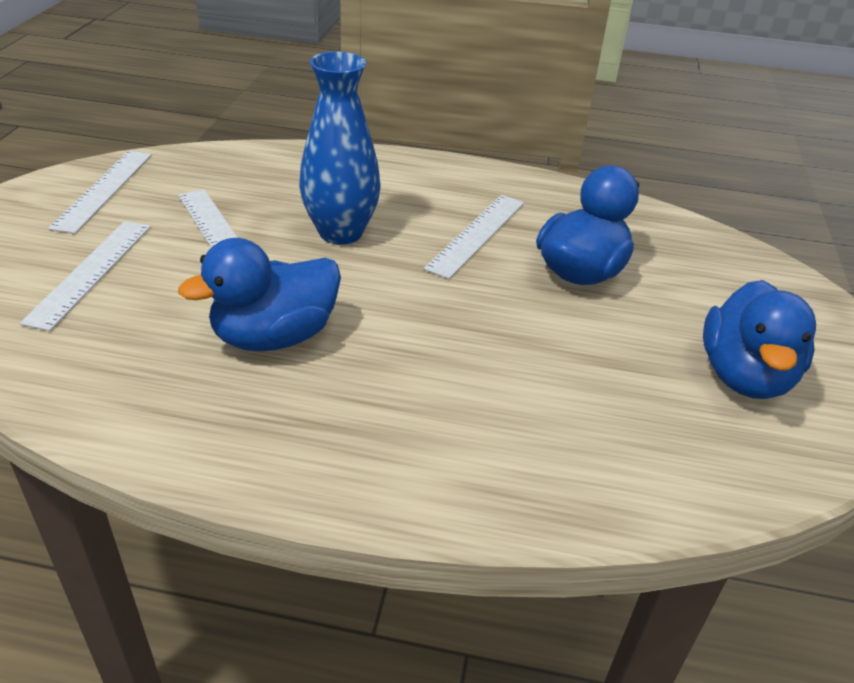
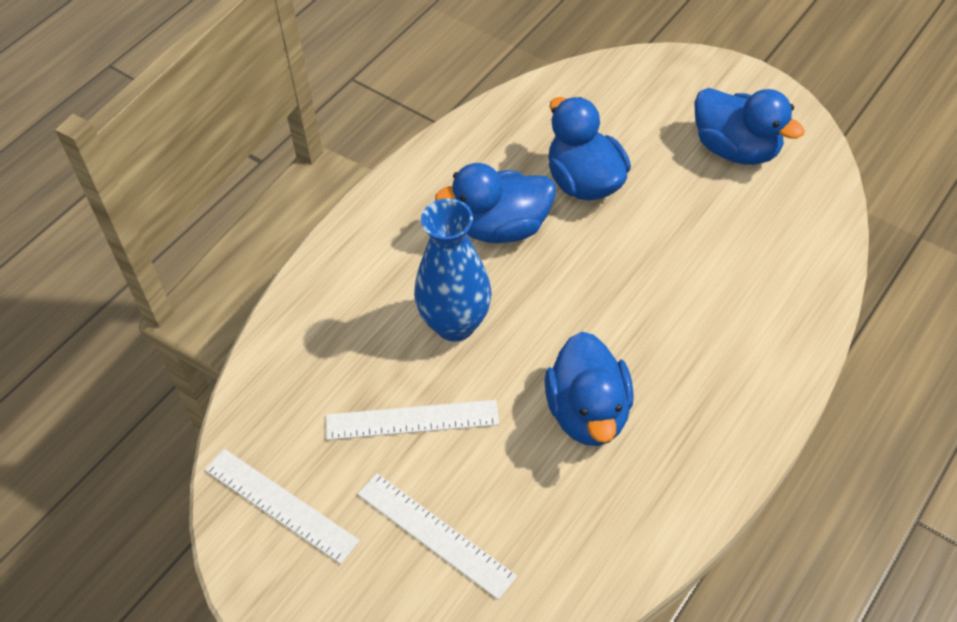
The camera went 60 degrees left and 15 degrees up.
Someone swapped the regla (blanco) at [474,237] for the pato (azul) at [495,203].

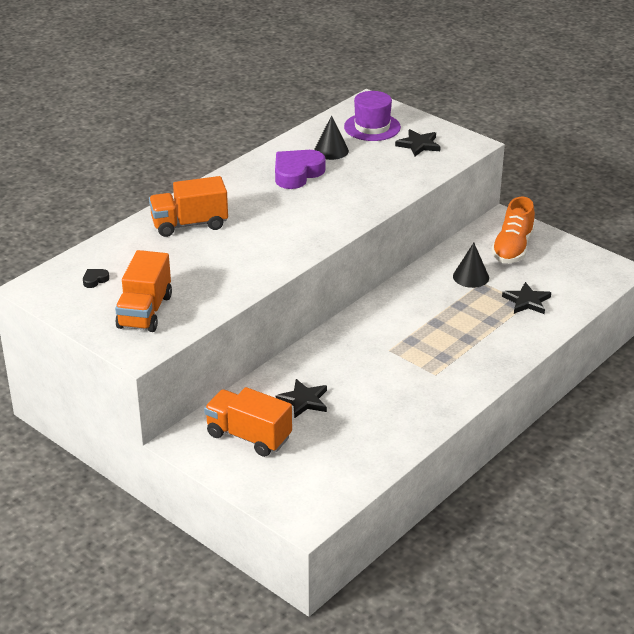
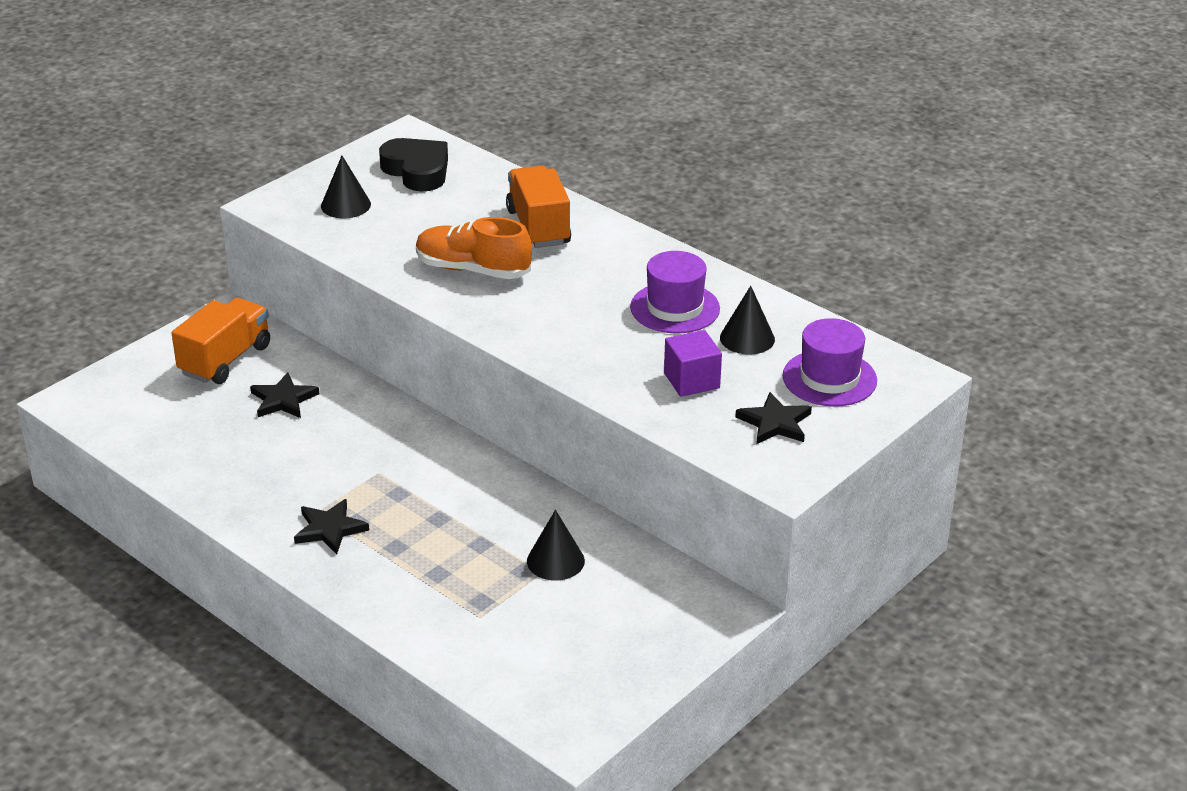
The camera went 90 degrees right and 0 degrees up.
Someone put down the cubo (morado) at [693,363].
Someone carried the zapato (naranja) from [513,230] to [474,248].
Someone carried the estrella (negro) from [526,298] to [331,526].
Someone swapped the camión (naranja) at [143,291] for the cono (negro) at [346,187].
Someone swapped the corazón (morado) at [300,169] for the sombrero (morado) at [675,292].
Someone scaled the corazón (negro) at [96,278] by 2.36.

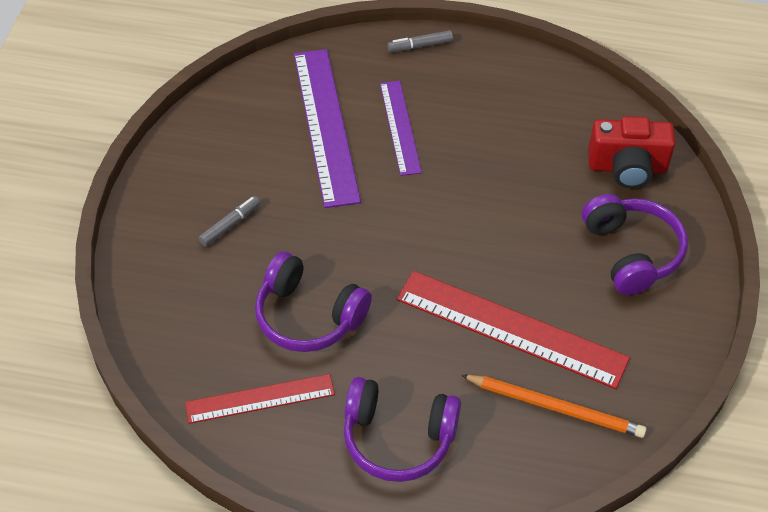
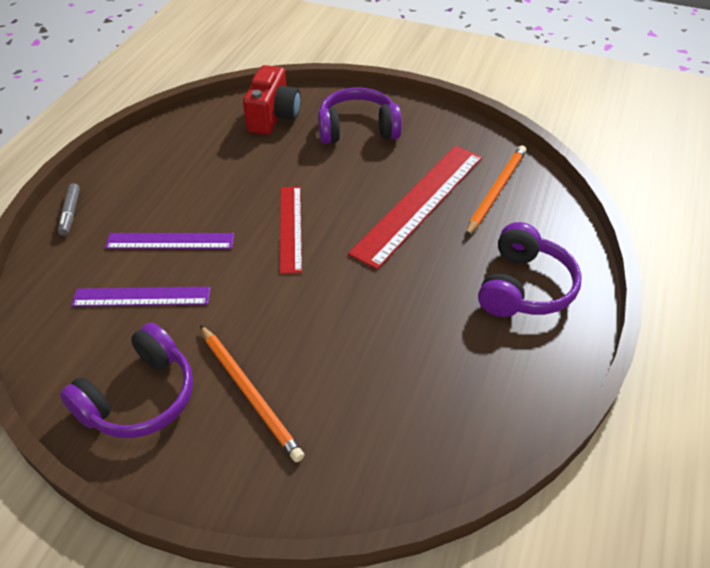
The camera went 80 degrees left and 5 degrees down.
Someone carried the regla (rojo) from [260,399] to [291,230].
Someone carried the auriculares (morado) from [313,301] to [126,380].
Someone swapped the rotulador (gris) at [229,221] for the lápiz (naranja) at [252,393].
Someone scaled the regla (morado) at [327,128] by 0.60.

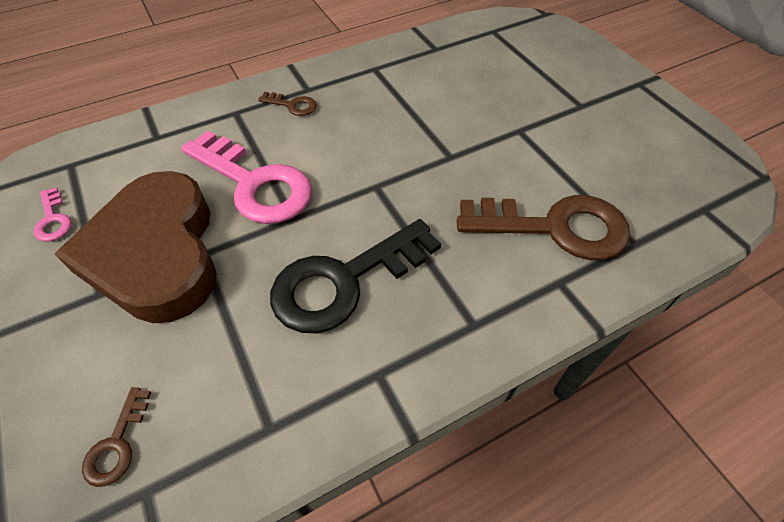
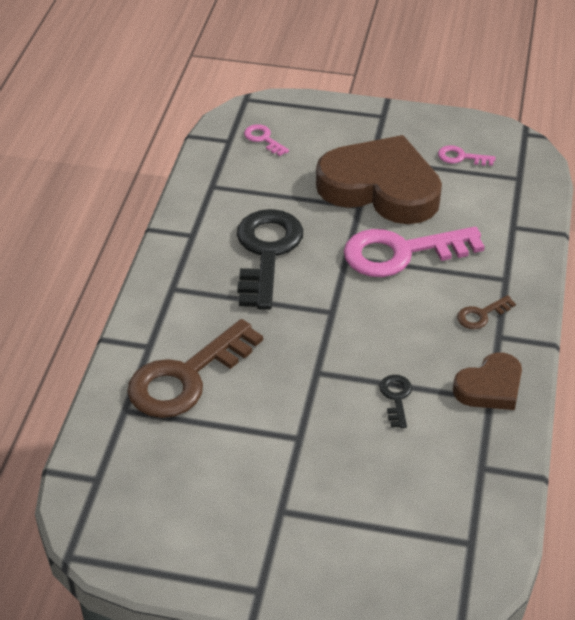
The camera went 130 degrees right and 10 degrees down.
Someone put down the llave (negro) at [395,401].
Someone put down the corazón (marrón) at [487,381].
Someone repainted the llave (marrón) at [116,437], which became the llave (rosa) at [266,140].

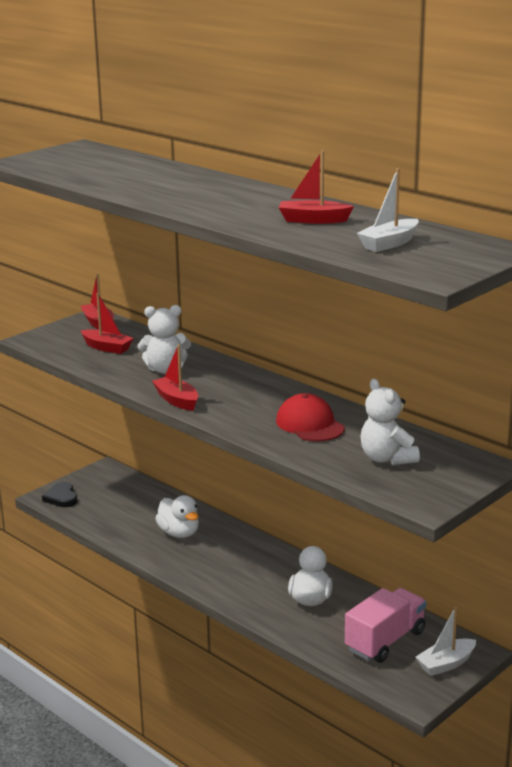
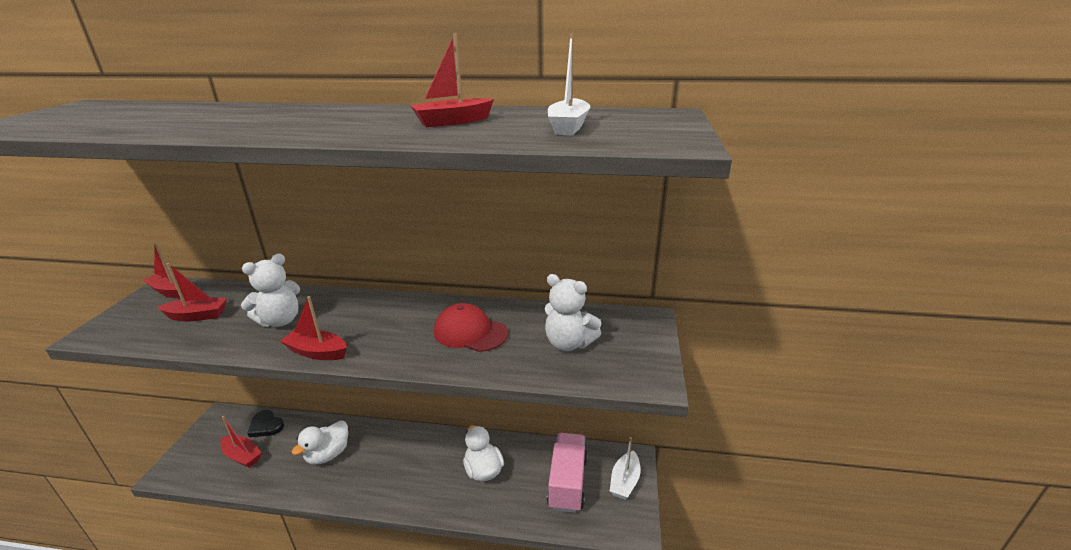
The camera went 35 degrees left and 5 degrees up.
Someone put down the barco (rojo) at [241,442].
Someone carried the corazón (negro) from [60,494] to [265,423].
Someone rotated the pato (blanco) at [177,516] by 105 degrees clockwise.

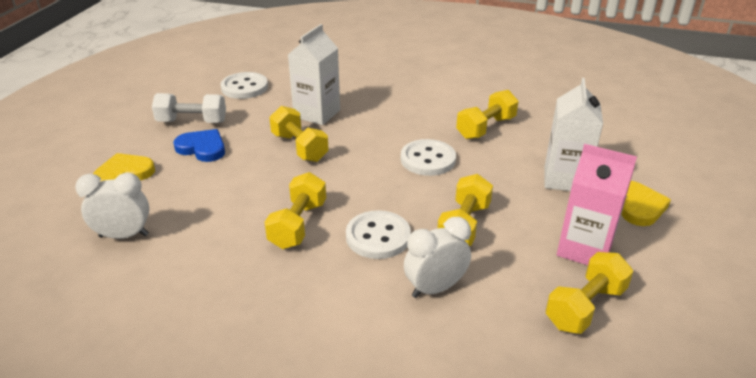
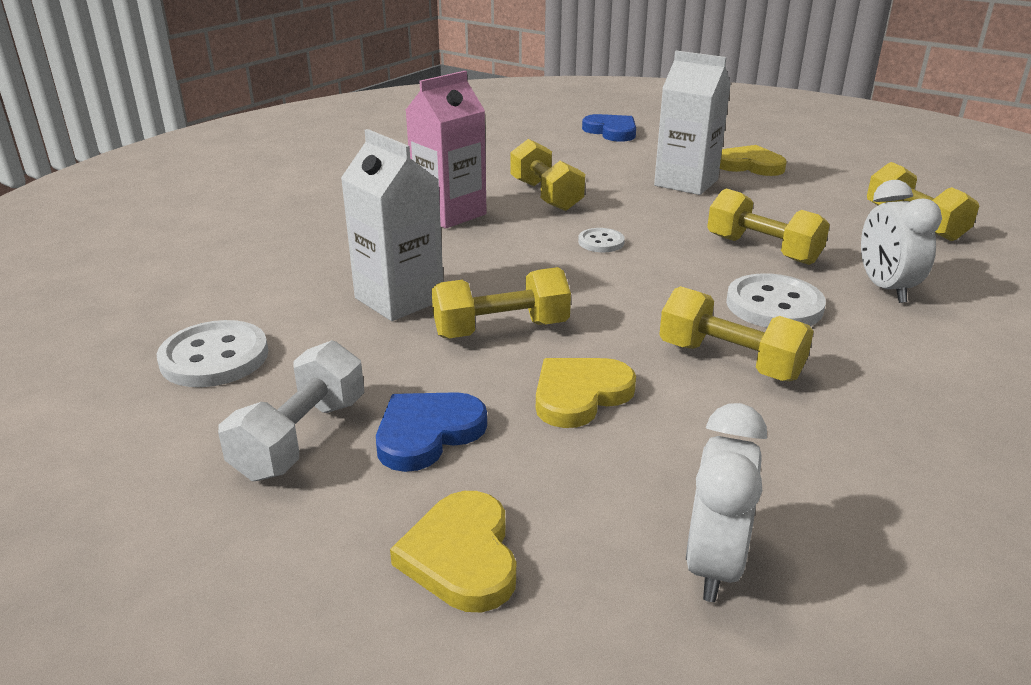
The camera went 70 degrees left and 5 degrees down.
Someone put down the corazón (amarillo) at [586,393].
Someone put down the corazón (azul) at [609,128].
Someone carried the cartón de leche (rosa) from [597,204] to [446,150].
Someone scaled the botón (blanco) at [428,157] by 0.56.

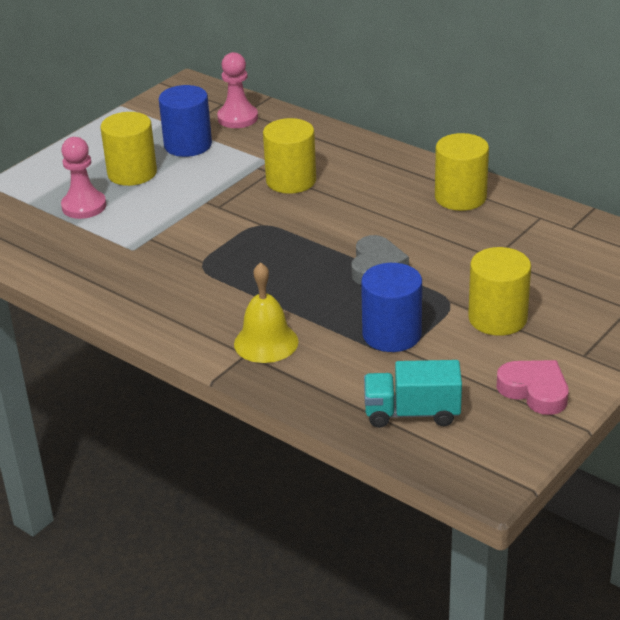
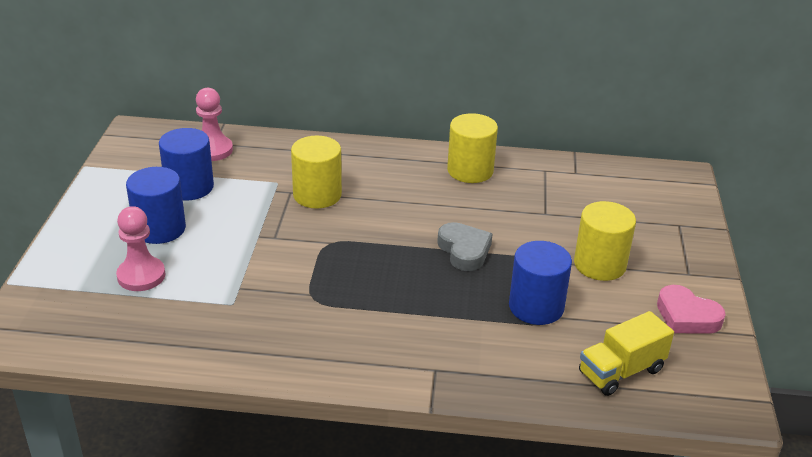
The camera went 35 degrees left and 0 degrees up.
Someone took away the campana (amarillo) at [266,312].
Someone repainted the cilindro (amarillo) at [129,149], which became the cilindro (azul) at [156,205].
Someone repainted the camión (turquesa) at [413,394], which became the camión (amarillo) at [626,353].
Someone rotated the corazón (rosa) at [532,387] by 150 degrees counterclockwise.

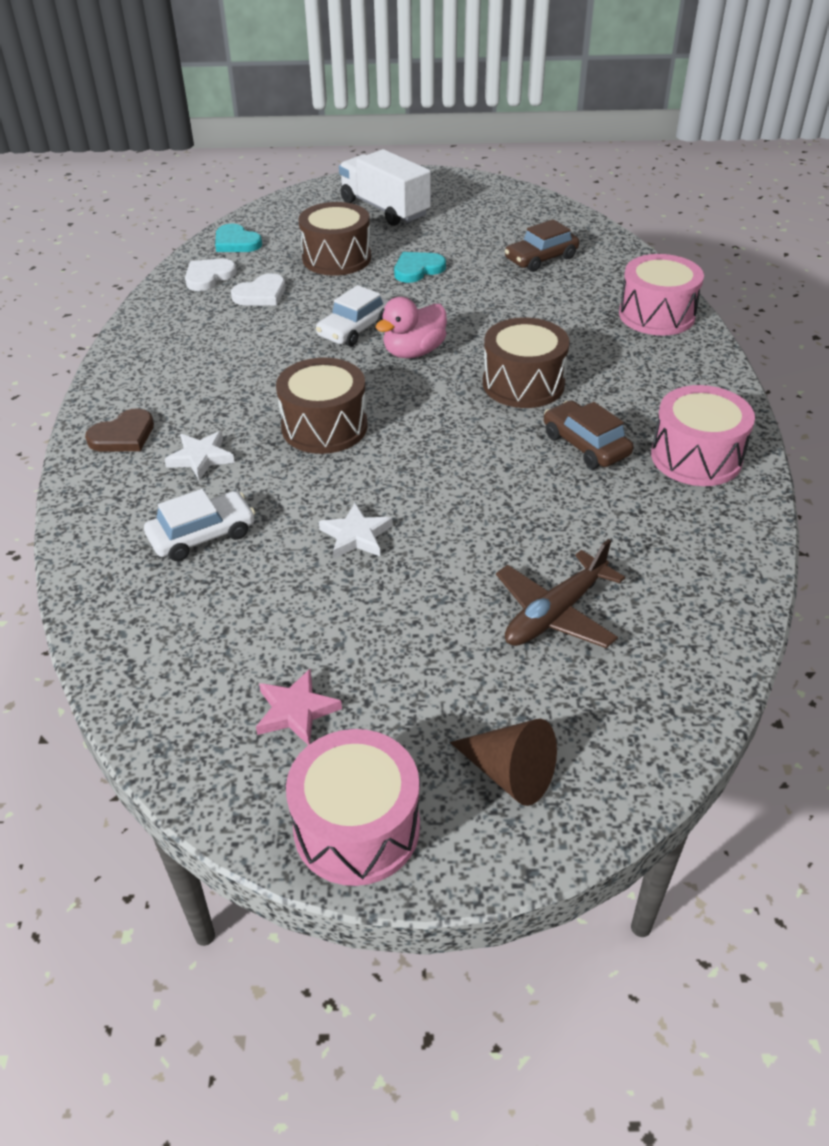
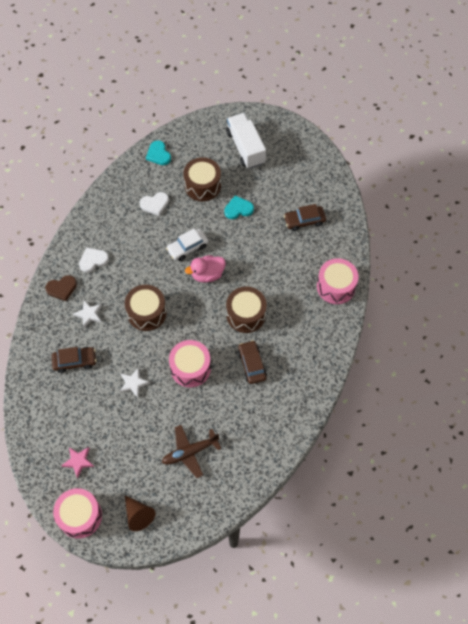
The camera went 20 degrees right and 20 degrees up.
Someone carried the corazón (blanco) from [211,275] to [94,260].
Someone carried the tambor (rosa) from [703,435] to [190,363].
Someone repainted the coche (blanco) at [199,525], which became the coche (marrón) at [74,360].

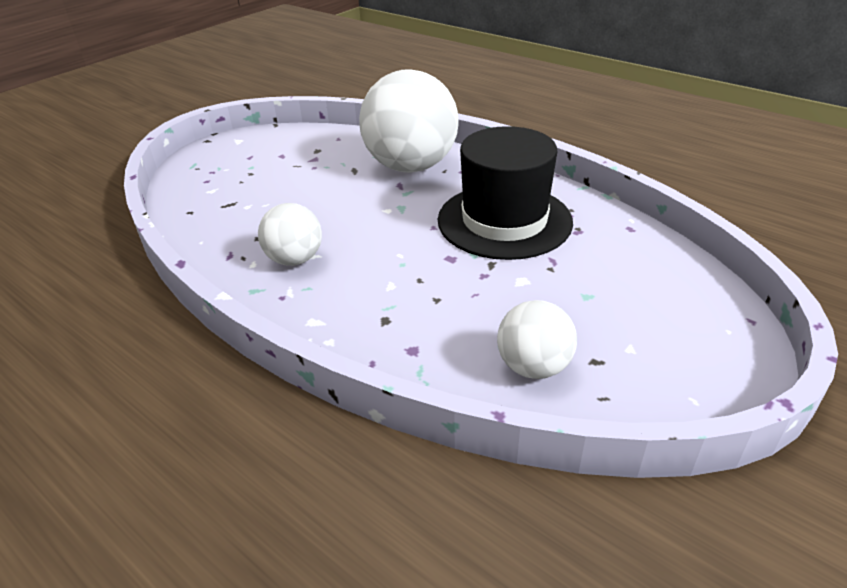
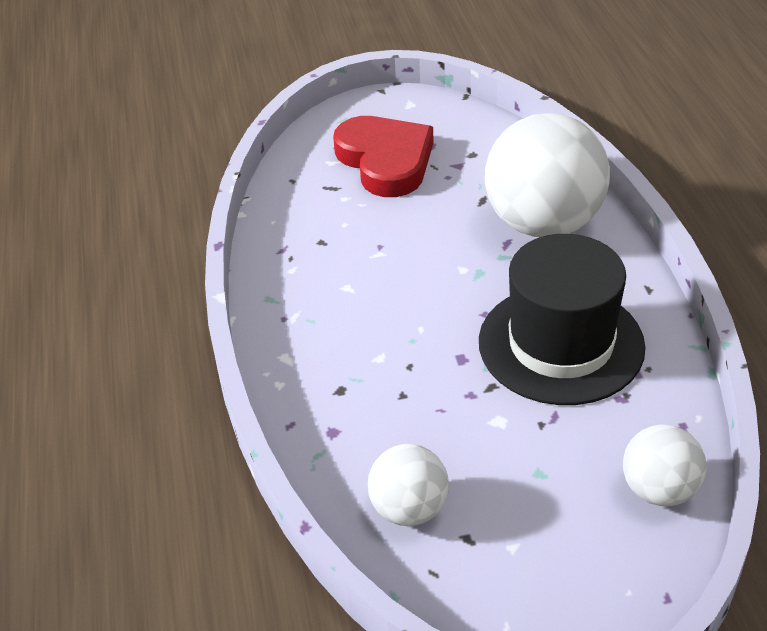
The camera went 40 degrees right and 5 degrees up.
Someone put down the corazón (rojo) at [383,156].
Someone carried the pelota (blanco) from [290,234] to [664,465].

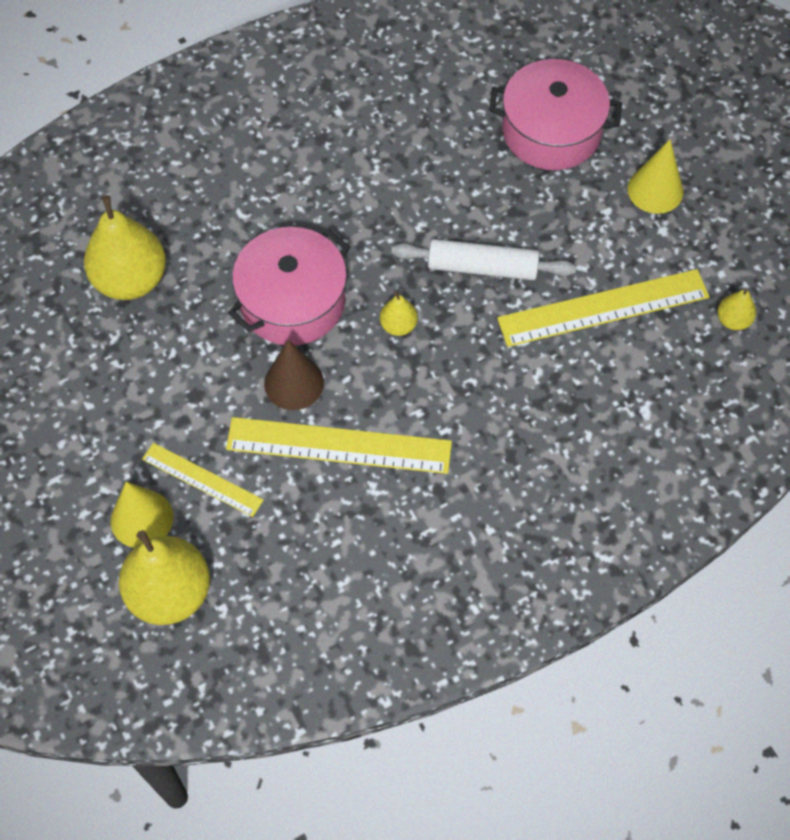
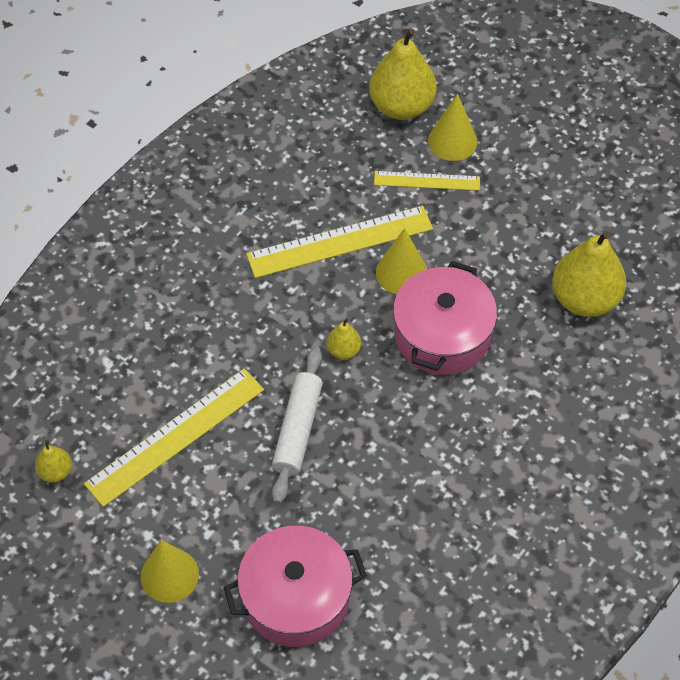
The camera went 155 degrees right and 5 degrees down.
Someone repainted the cono (marrón) at [294,375], which became the cono (amarillo) at [401,261].
Someone rotated the rodillo (blanco) at [484,259] by 60 degrees counterclockwise.

